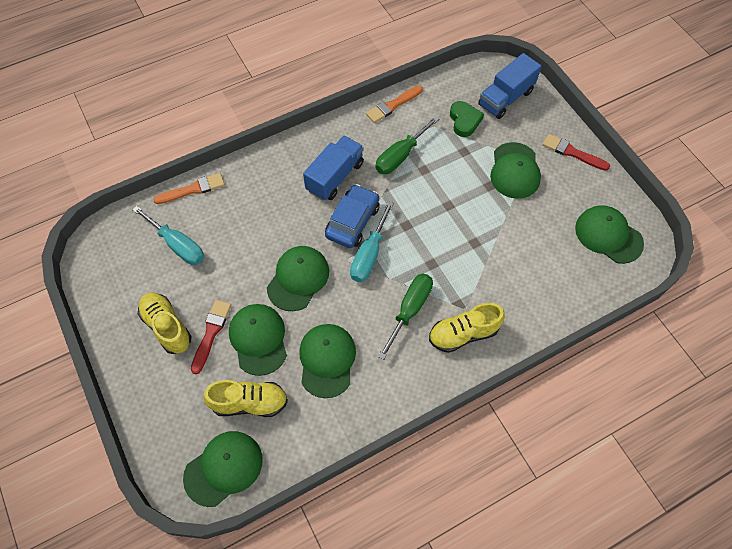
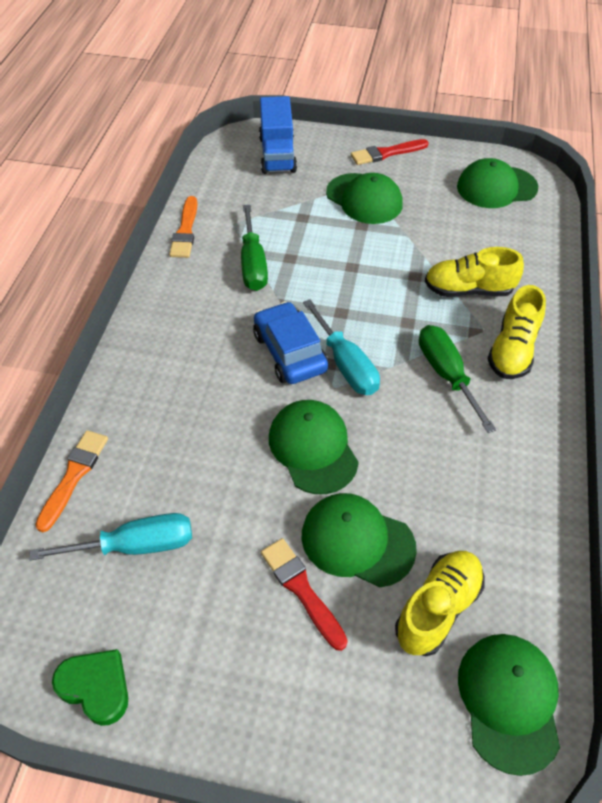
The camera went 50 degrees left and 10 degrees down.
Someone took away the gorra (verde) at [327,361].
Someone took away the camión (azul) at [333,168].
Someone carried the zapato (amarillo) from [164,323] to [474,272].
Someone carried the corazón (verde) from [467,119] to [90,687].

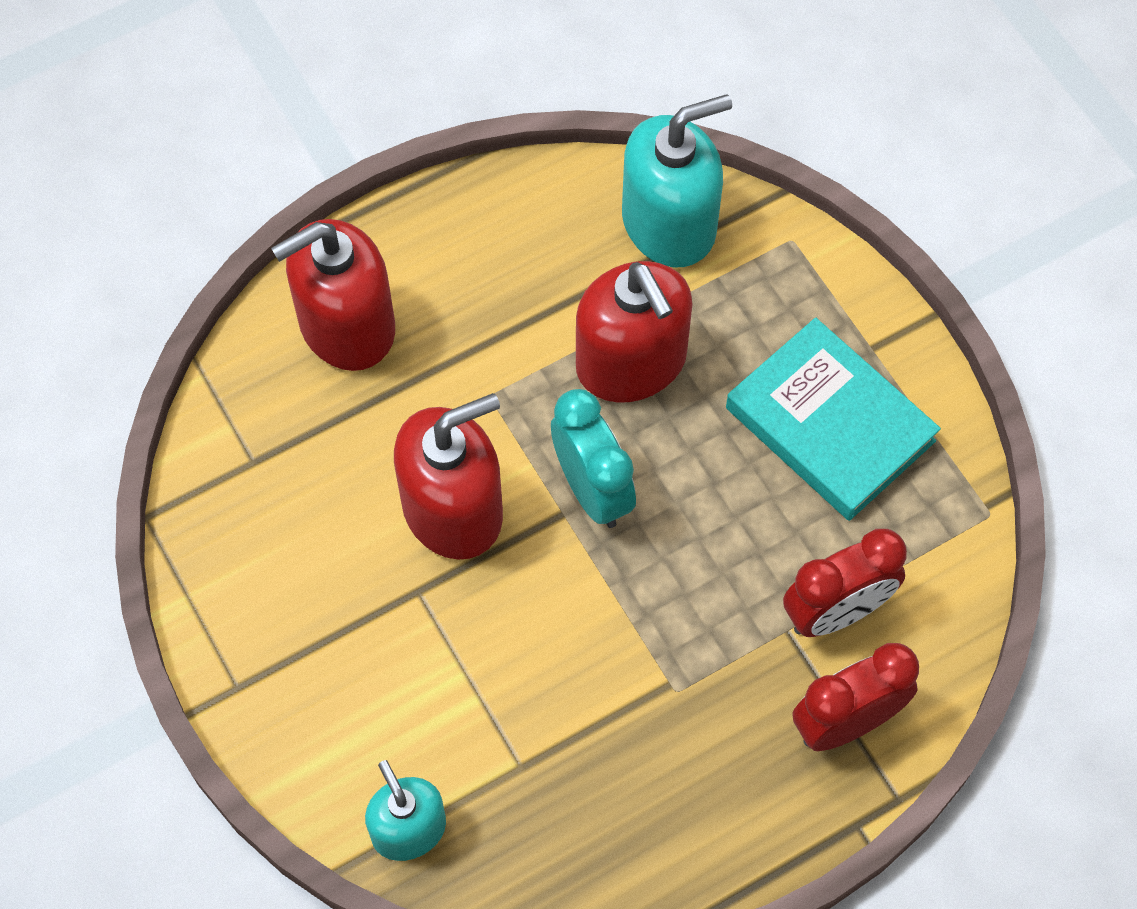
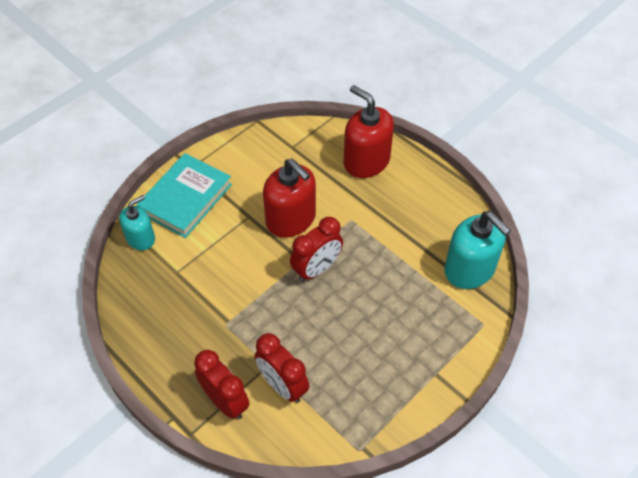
The camera went 75 degrees right and 10 degrees down.
Someone took away the dispensador de jabón (rojo) at [634,332].
Someone carried the libro (turquesa) from [833,419] to [184,195].
Someone repainted the despertador (turquesa) at [593,458], which became the despertador (rojo) at [316,249].

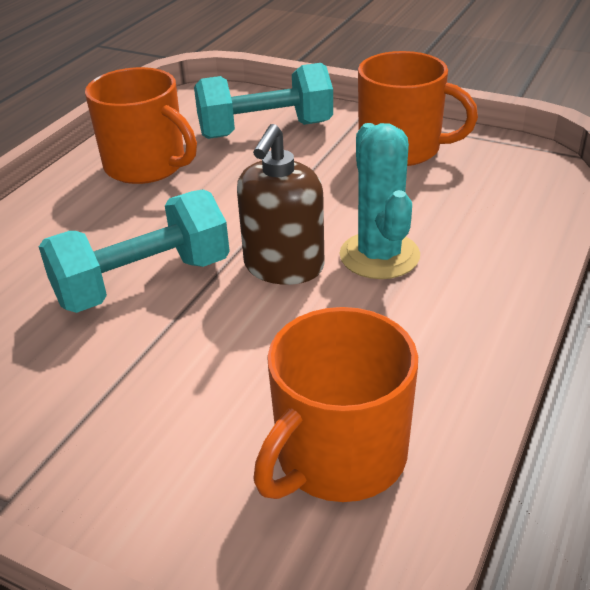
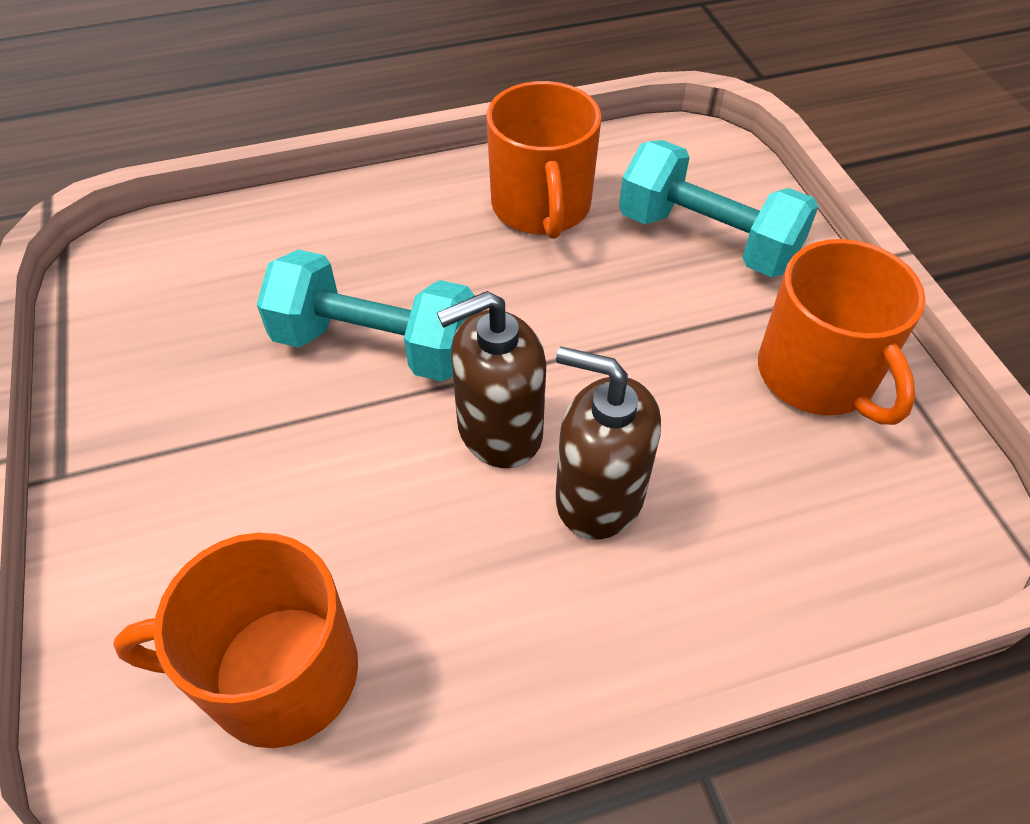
The camera went 45 degrees right and 15 degrees up.
Someone swapped the cactus (turquesa) at [379,201] for the dispensador de jabón (marrón) at [608,442].

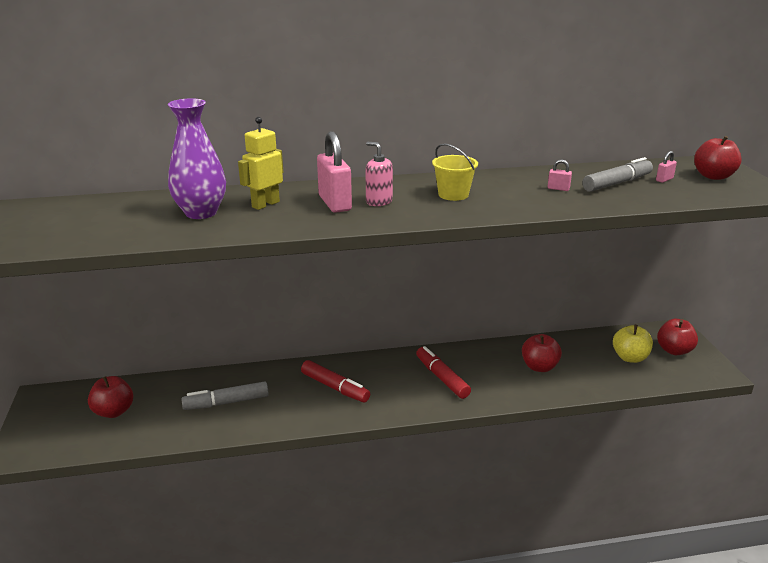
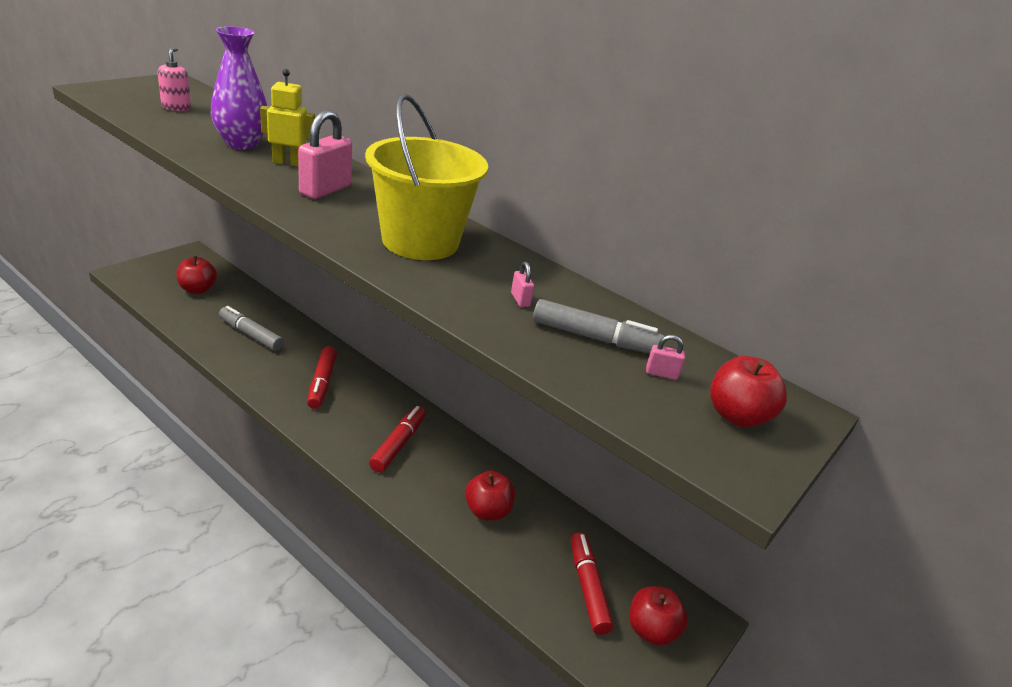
The camera went 45 degrees right and 5 degrees up.
Someone carried the dispensador de jabón (rosa) from [379,174] to [174,79].
Someone swapped the manzana (amarillo) at [633,344] for the rotulador (rojo) at [592,583].
Someone scaled the balde (amarillo) at [455,172] by 2.08.

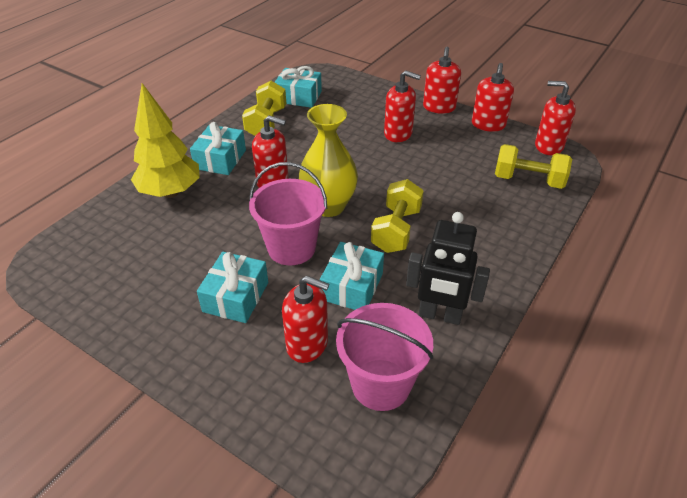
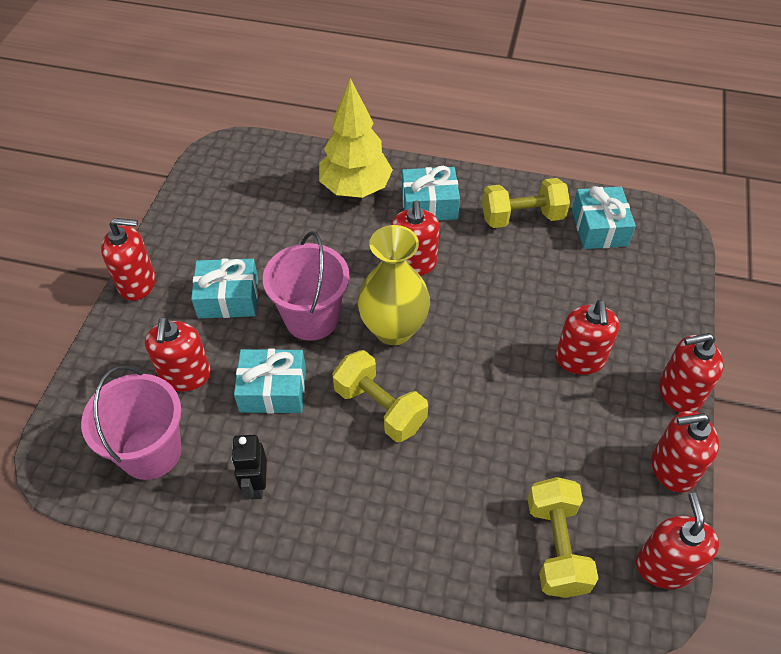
The camera went 70 degrees right and 10 degrees up.
Someone put down the dispensador de jabón (rojo) at [128,259].
Someone rotated the mancuerna (amarillo) at [397,216] by 45 degrees clockwise.
Someone scaled the robot (negro) at [448,268] by 0.64.

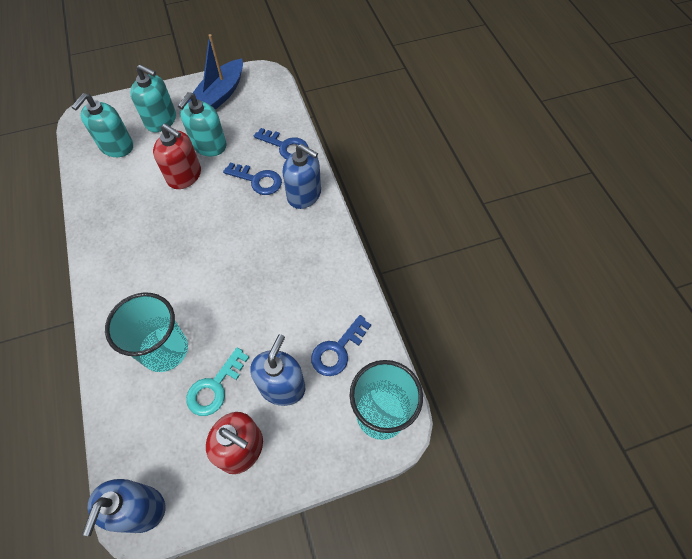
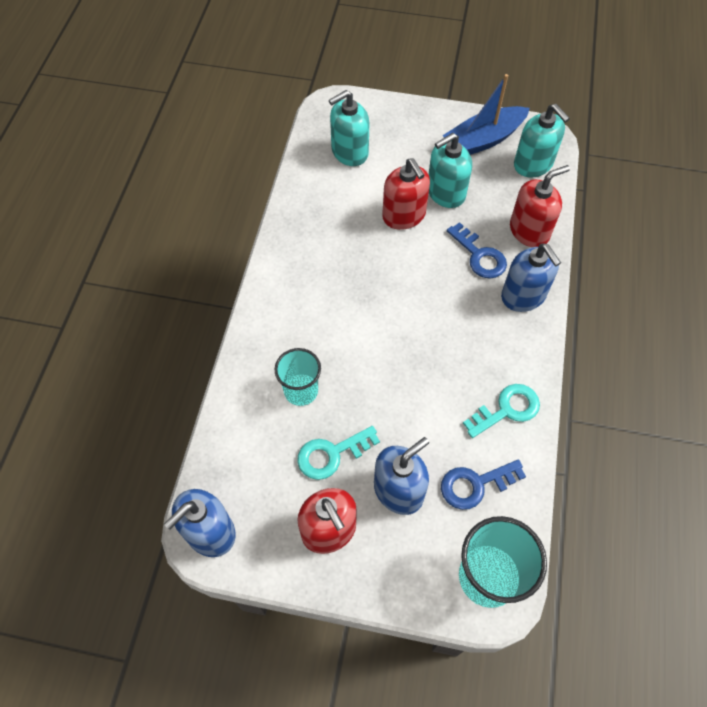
The camera went 30 degrees right and 0 degrees up.
Someone put down the llave (turquesa) at [501,411].
Someone carried the dispensador de jabón (turquesa) from [153,98] to [542,141].
Someone swapped the llave (azul) at [281,143] for the dispensador de jabón (rojo) at [540,206].
Someone scaled the vaso (turquesa) at [146,332] by 0.65.

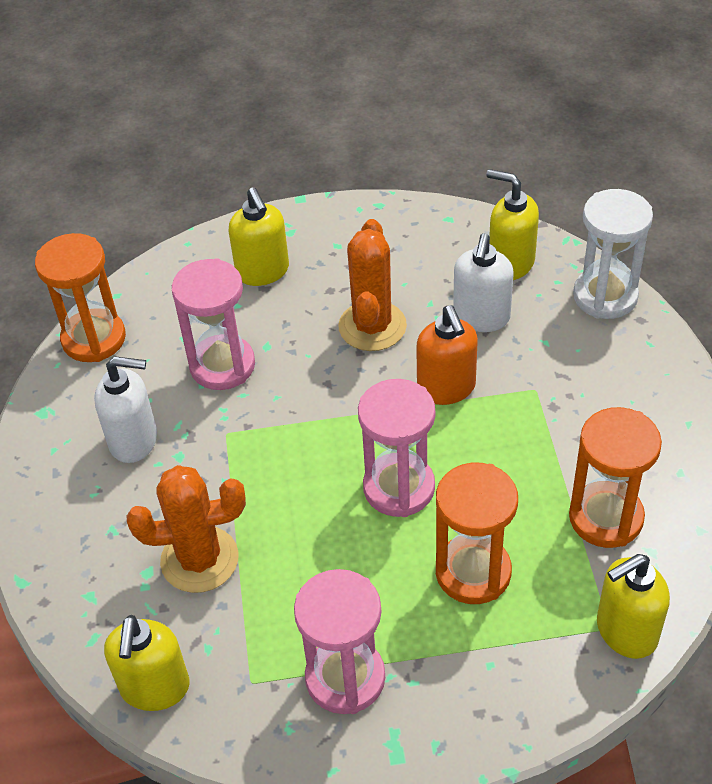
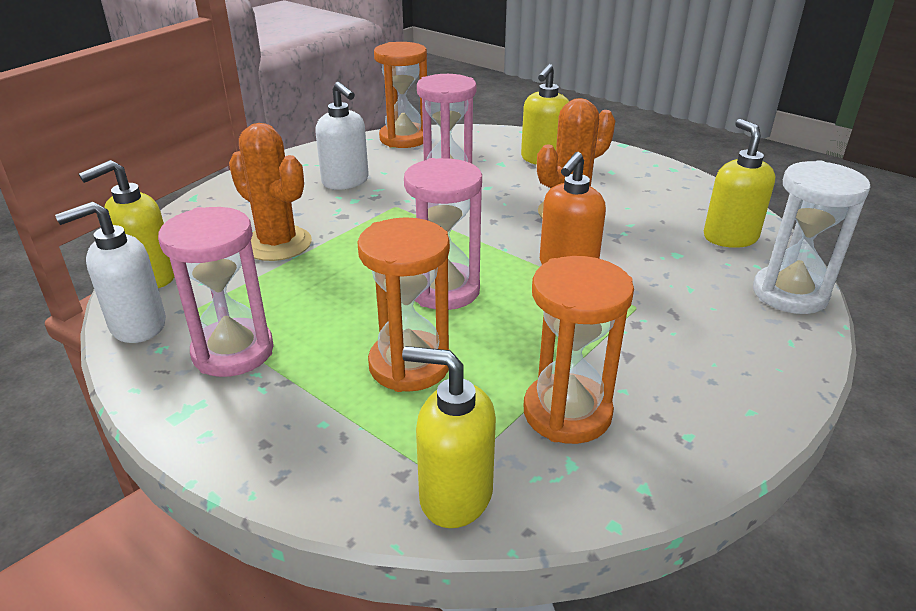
The camera went 45 degrees right and 15 degrees down.
Someone carried the dispensador de jabón (blanco) from [483,282] to [110,272].

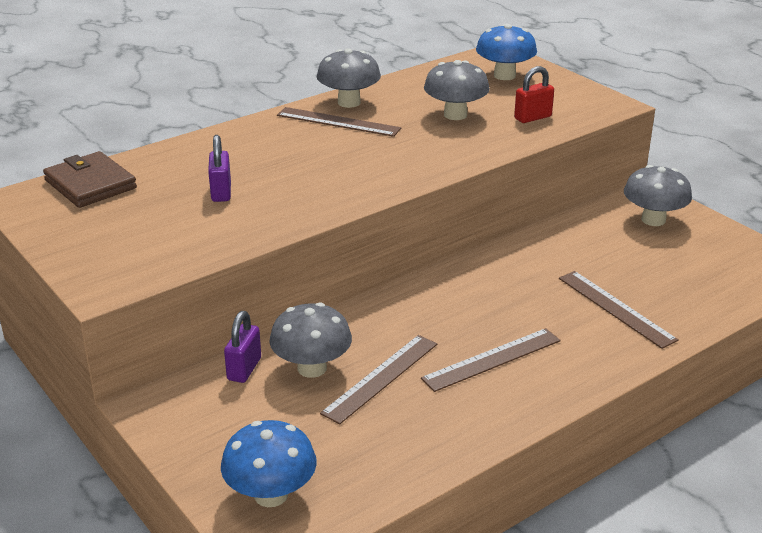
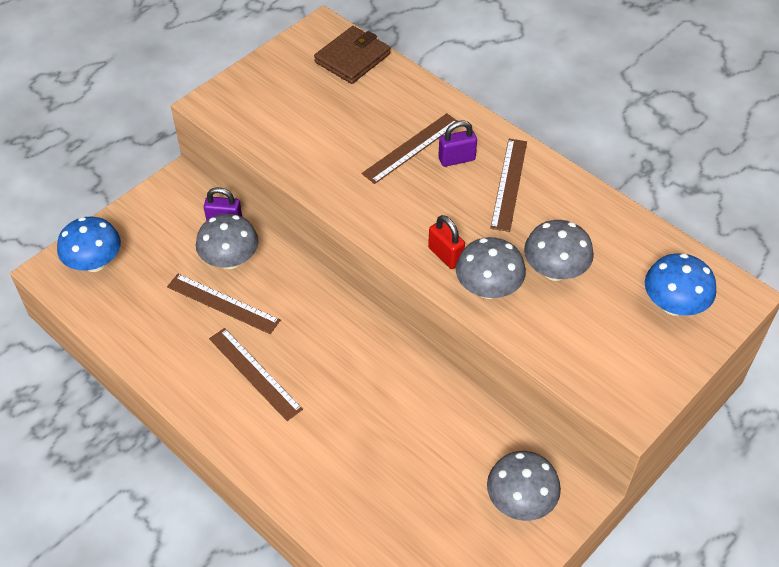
The camera went 80 degrees right and 20 degrees up.
Someone carried the candado (morado) from [219,168] to [457,143].
Someone carried the seta (gris) from [349,78] to [491,268].
Someone carried the candado (rojo) from [534,94] to [446,242].
Someone carried the regla (marrón) from [619,310] to [409,148].

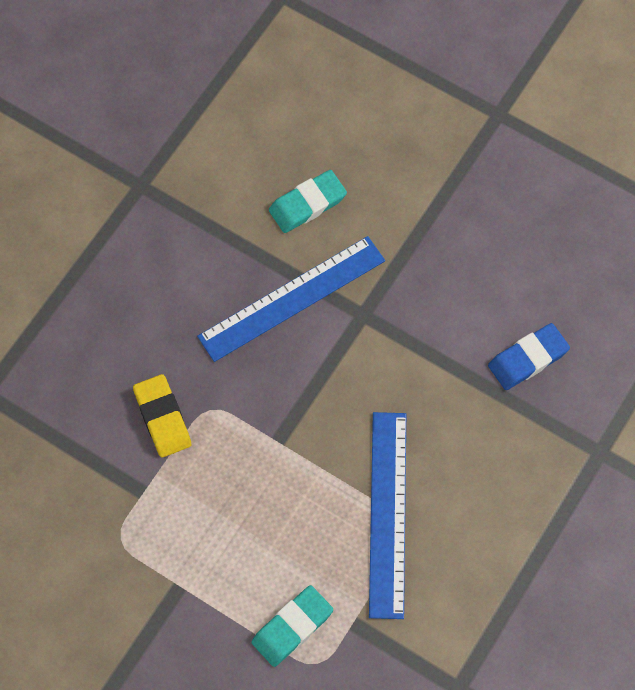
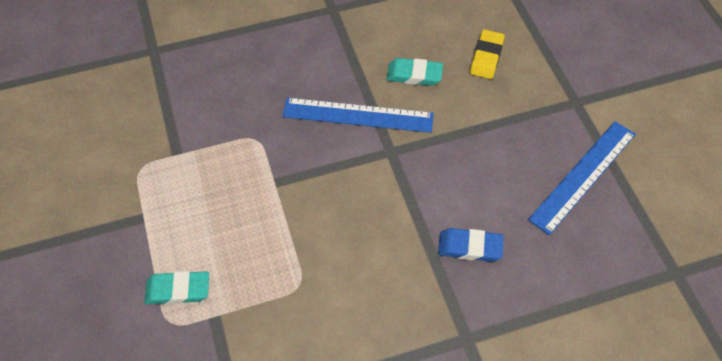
The camera went 40 degrees right and 10 degrees down.
Someone carried the goma de borrar (amarillo) from [162,416] to [487,54].
Someone carried the regla (azul) from [387,515] to [582,178].

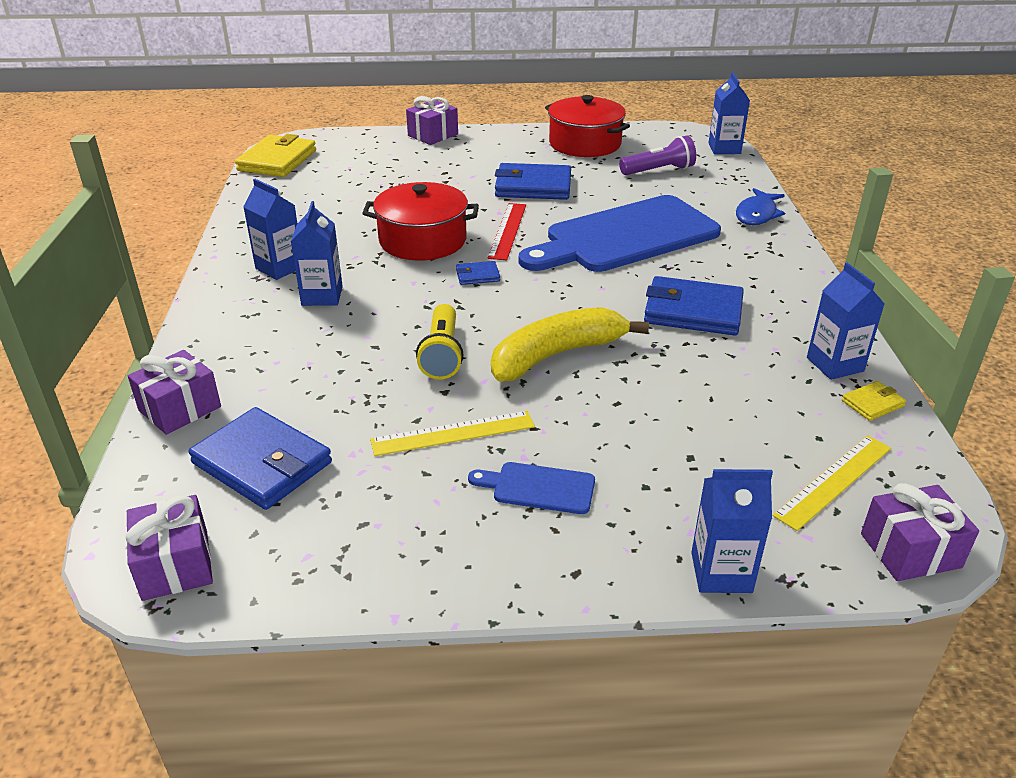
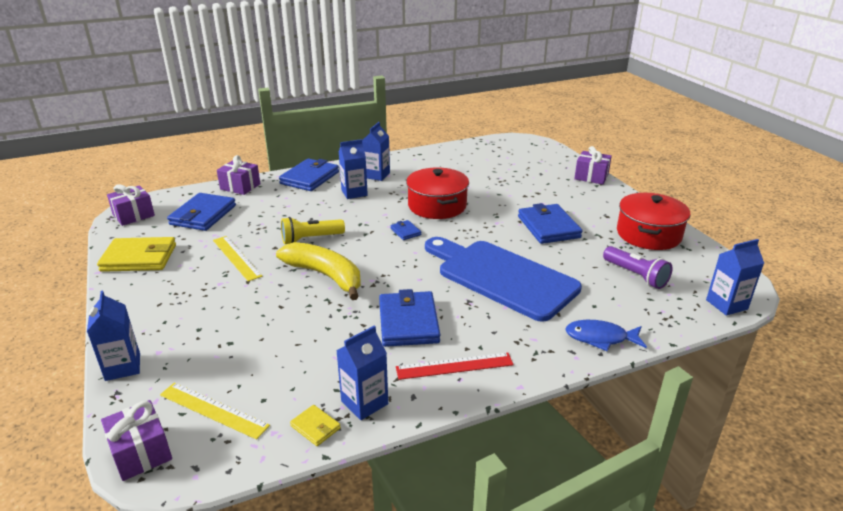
The camera went 70 degrees right and 5 degrees down.
Someone took away the tabla de cortar (azul) at [531,488].
Someone put down the cartera (azul) at [309,174].
Someone carried the cartera (amarillo) from [275,155] to [136,254].
Someone carried the regla (rojo) from [507,231] to [455,366].

